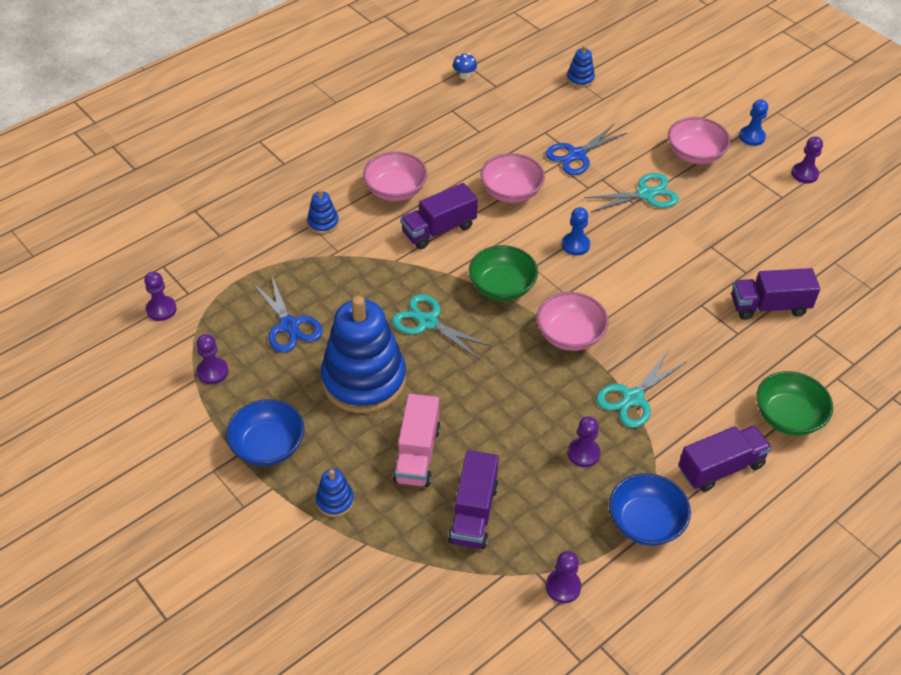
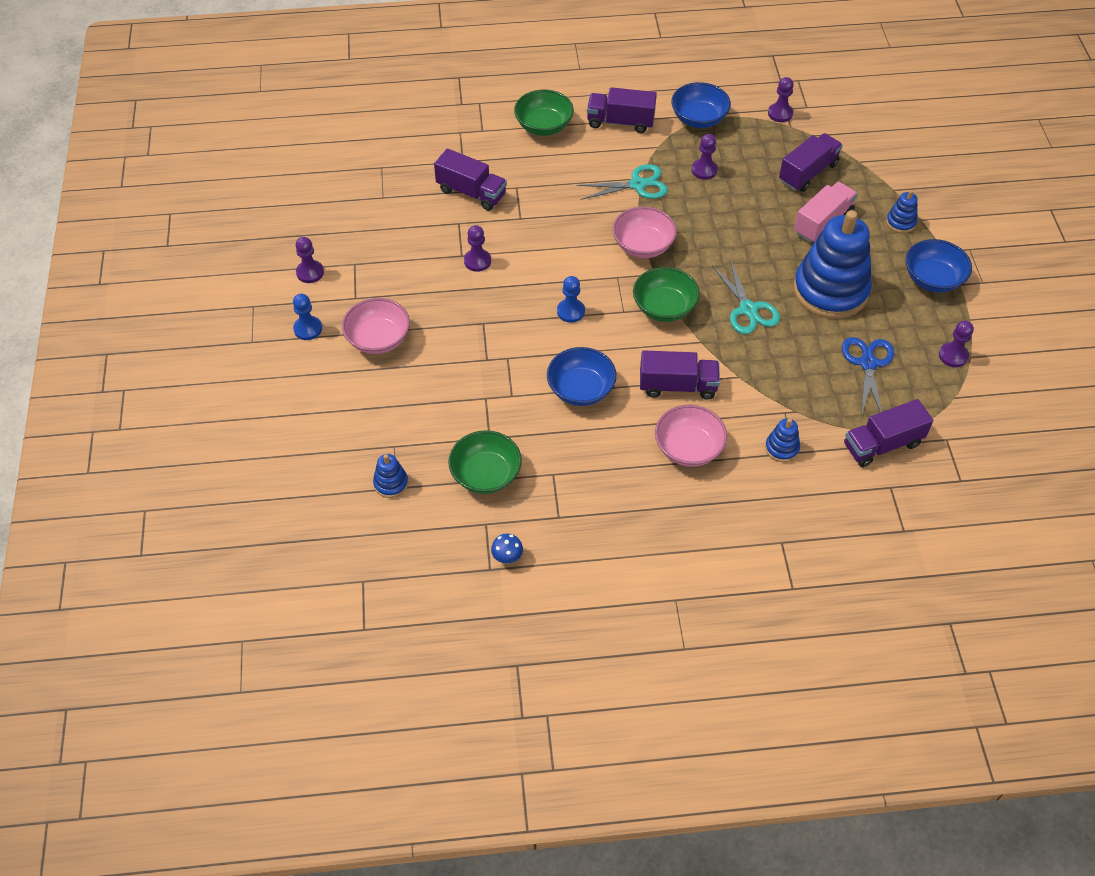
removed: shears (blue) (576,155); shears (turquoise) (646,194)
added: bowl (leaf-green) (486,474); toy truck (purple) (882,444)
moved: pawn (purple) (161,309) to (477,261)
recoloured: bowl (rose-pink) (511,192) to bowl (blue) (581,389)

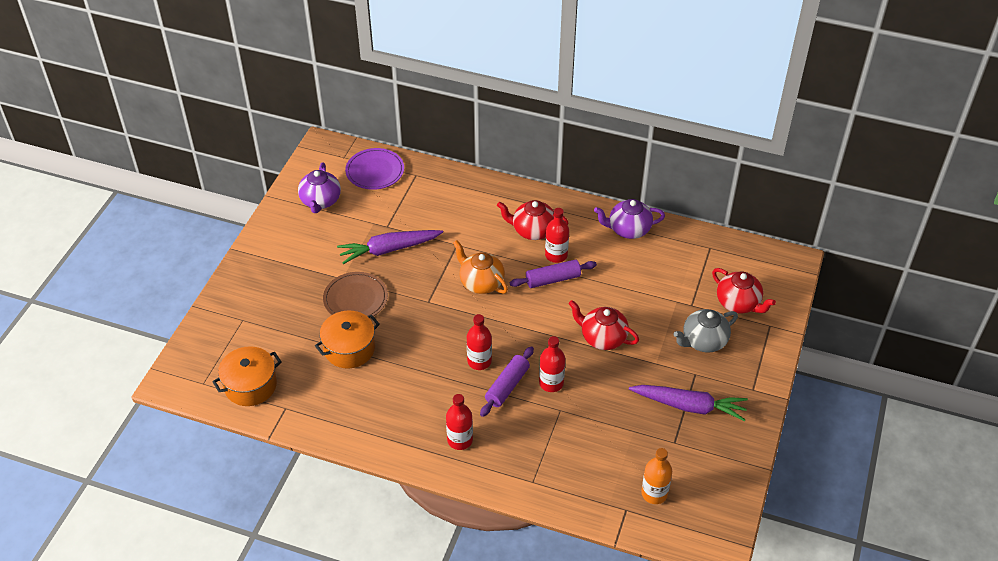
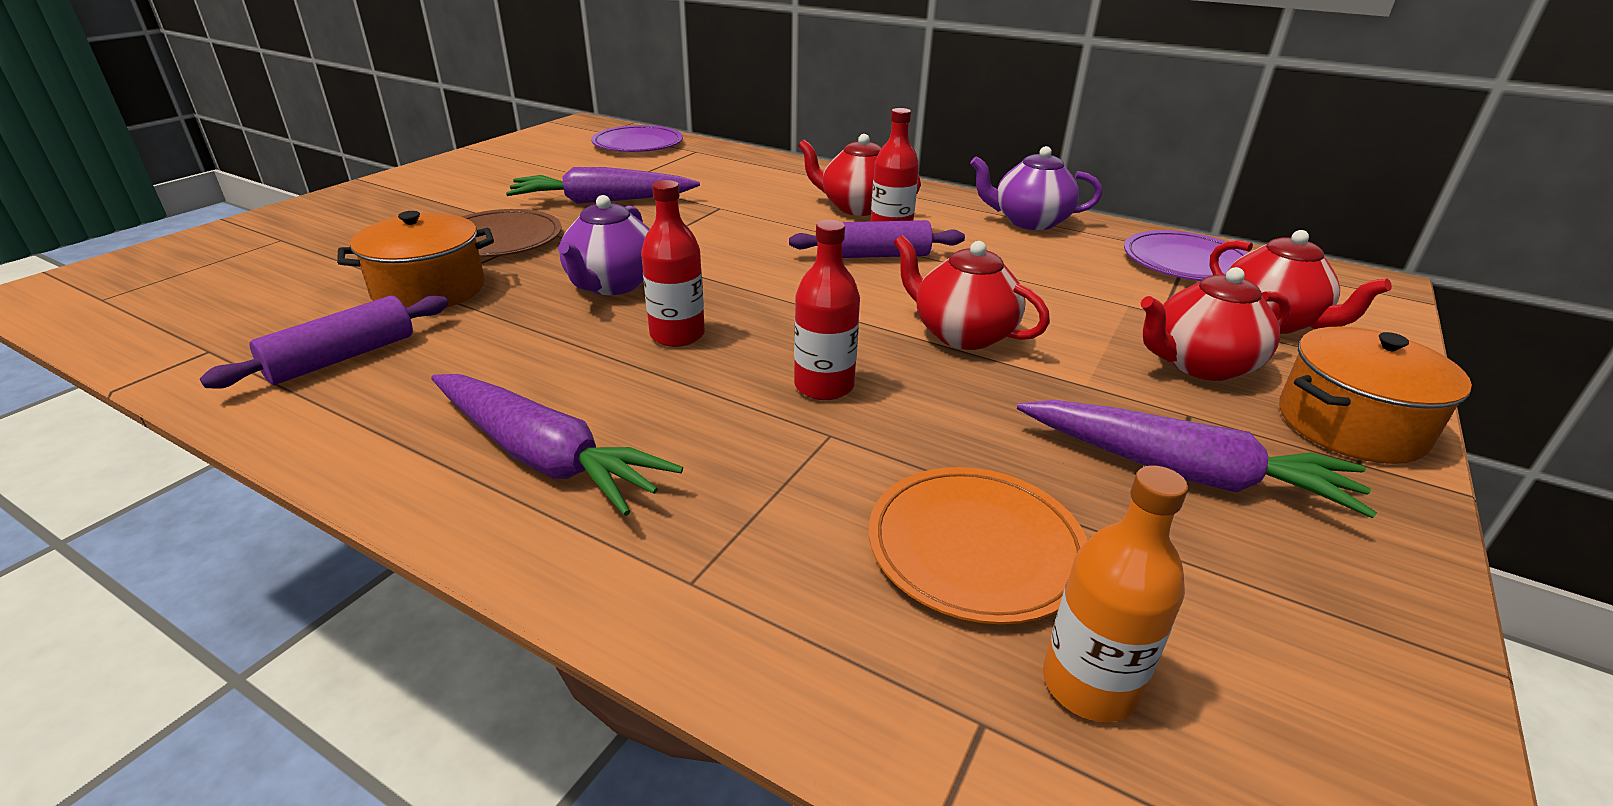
removed: tea pot (bright orange) (481,282)
added: plate (bright orange) (975,547); plate (purple) (1186,262)
moved: stockpot (bright orange) (250,385) to (1350,425); tea pot (purple) (320,201) to (612,284); rolling pin (purple) (507,386) to (342,358)
replaced: flask (crimson) (460,440) to toy carrot (purple) (544,456)
recoloured: tea pot (gray) (703,341) to tea pot (crimson) (1200,365)

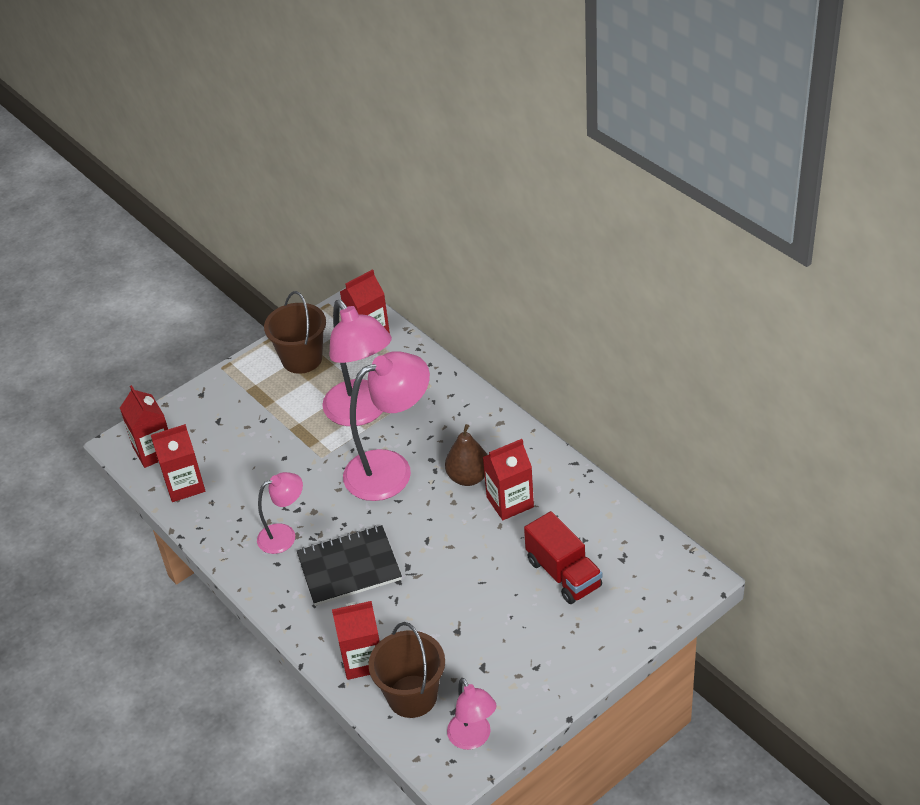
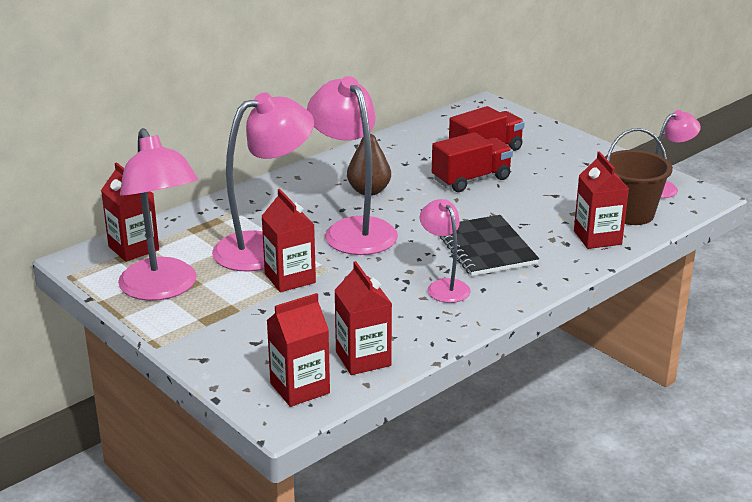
added: toy truck (crimson) (471,179)
moved: carton (crimson) (510,502) to (290,278)
replaced: bucket (russet) (302,359) to desk lamp (rose-pink) (163,289)

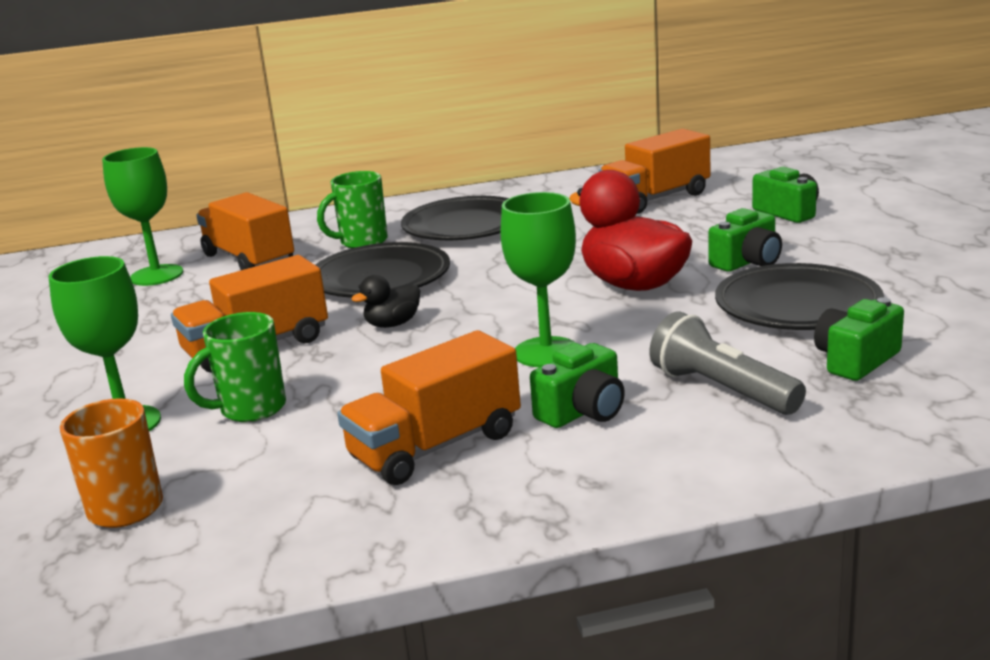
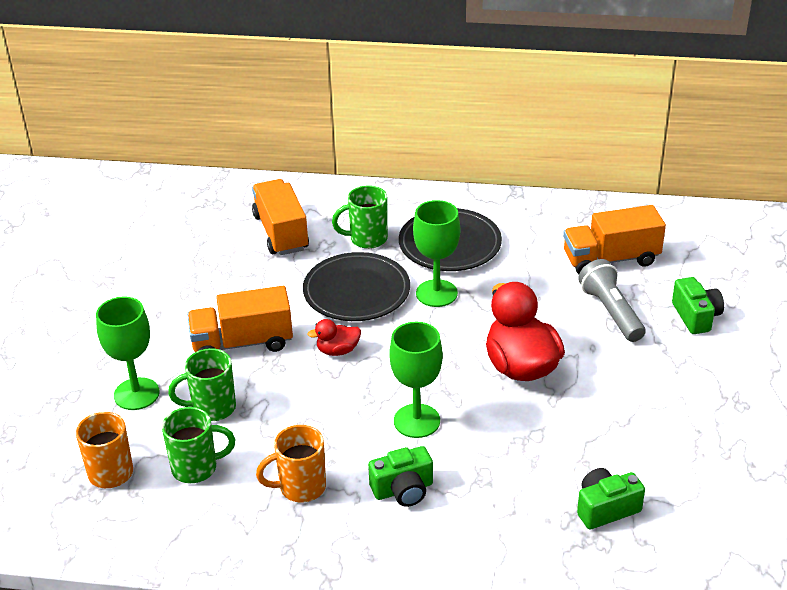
removed: camera (leaf-green) (747,262); plate (ebony) (797,306)
added: mug (leaf-green) (196,468)
moved: wine glass (leaf-green) (156,275) to (436,293); pocket torch (gray) (721,390) to (611,312)
replaced: toy truck (bright orange) (436,446) to mug (bright orange) (300,487)
recoloured: toy duck (ebony) (392,324) to toy duck (crimson) (337,350)

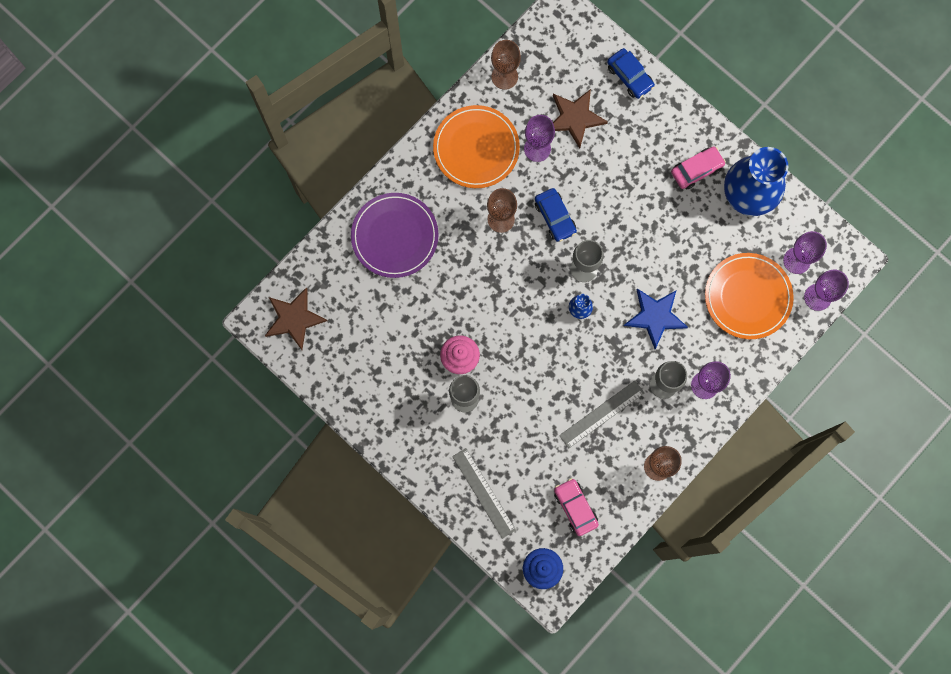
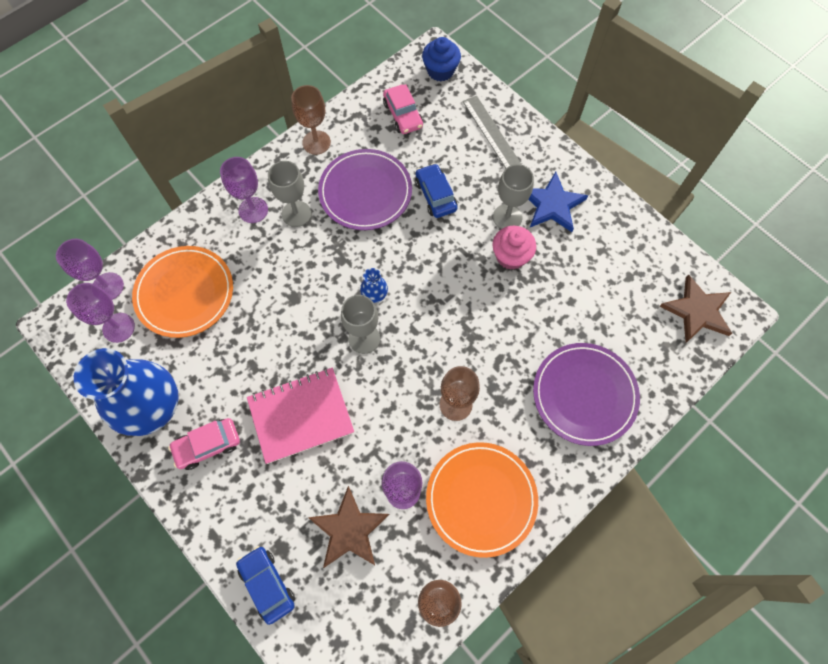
added: notebook (rose-pink) (301,415)
moved: automobile (blue) (555,217) to (435,195); star shape (blue) (655,316) to (552,205)
replaced: straightedge (gray) (601,414) to plate (purple) (365,192)

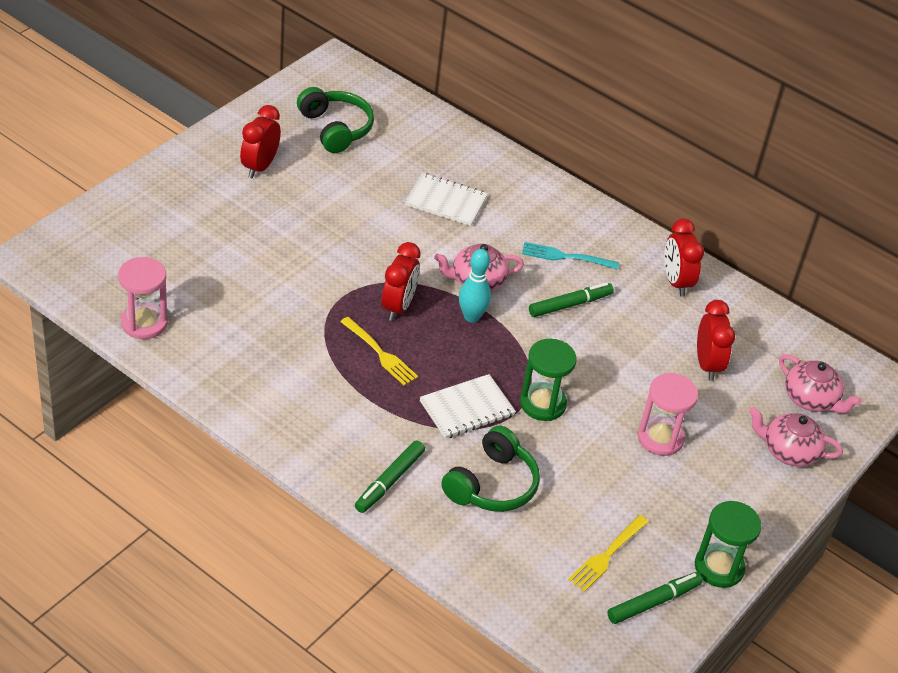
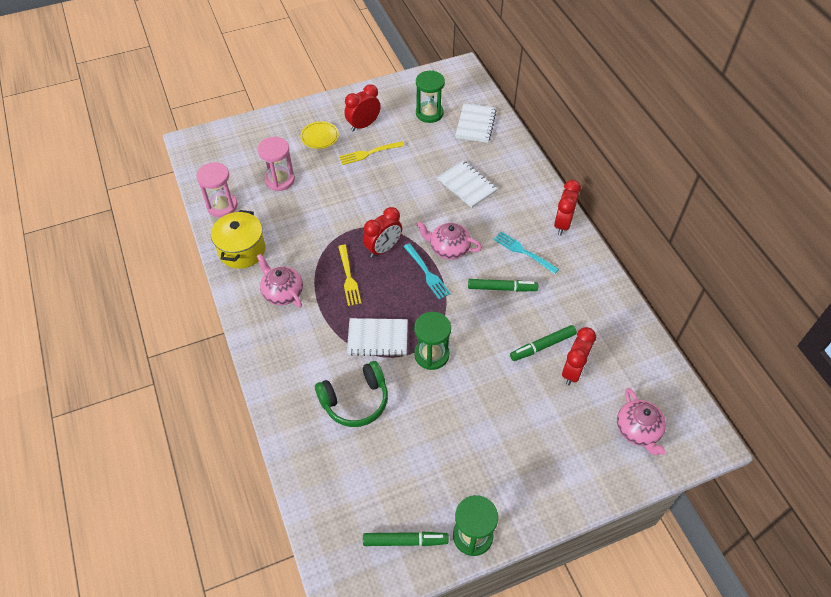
added: stockpot (yellow) (242,250); plate (yellow) (319,137); notebook (pure white) (475,124)
moved: felt pen (leaf-green) (389,481) to (542,346); table fork (yellow) (607,555) to (369,153); hourglass (rose-pink) (660,438) to (280,180); clock (crimson) (676,282) to (562,224); tea pot (rose-pink) (789,451) to (282,292)
replaced: over-ear headphones (leaf-green) (335,128) to hourglass (leaf-green) (429,113); skittle (turquoise) (471,317) to table fork (turquoise) (427,273)

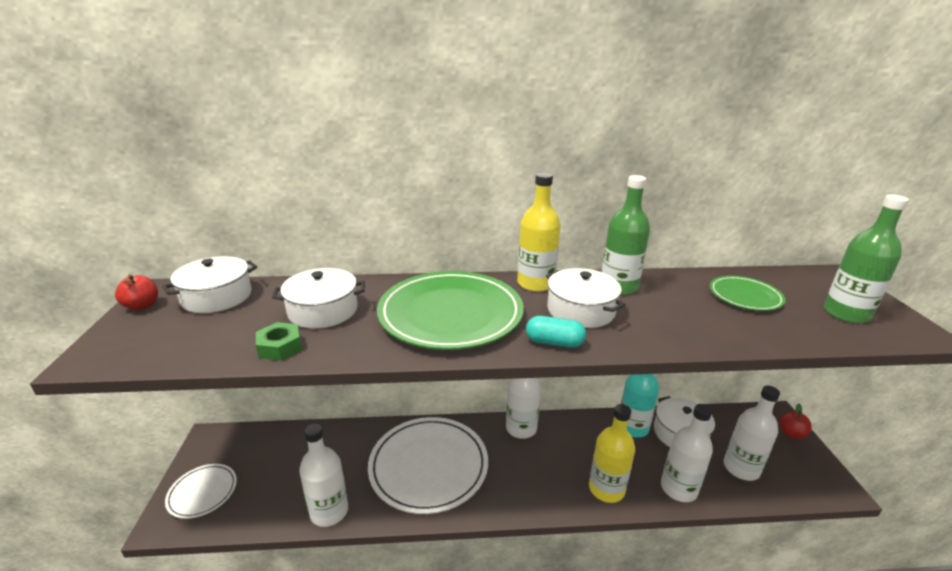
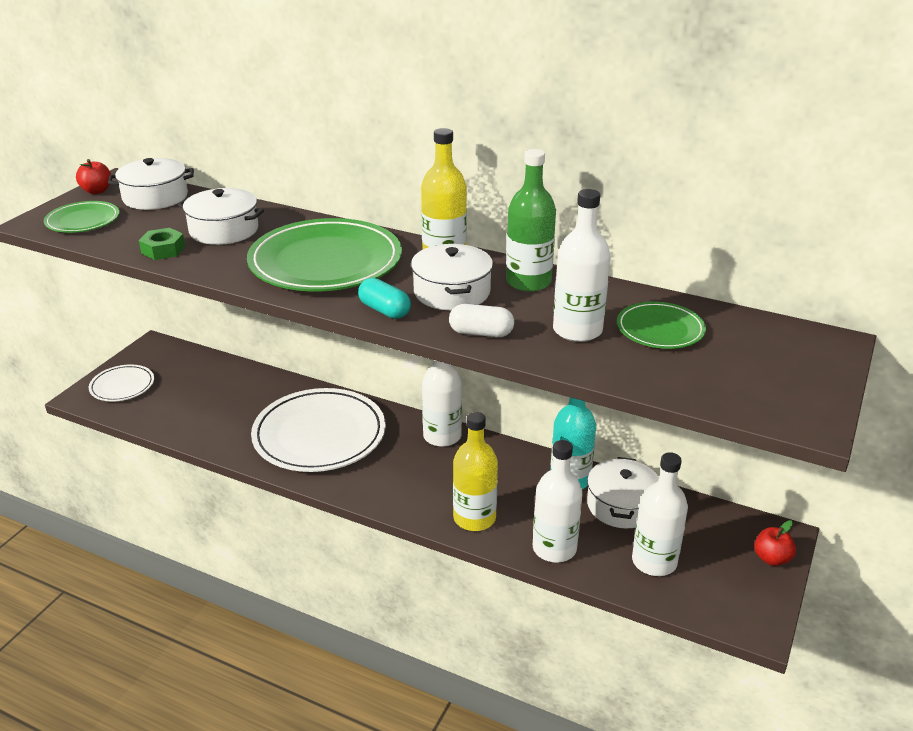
removed: flask (leaf-green) (846,313)
added: plate (leaf-green) (83,220); capsule (pure white) (481,333)
moved: flask (pure white) (329,511) to (577,330)

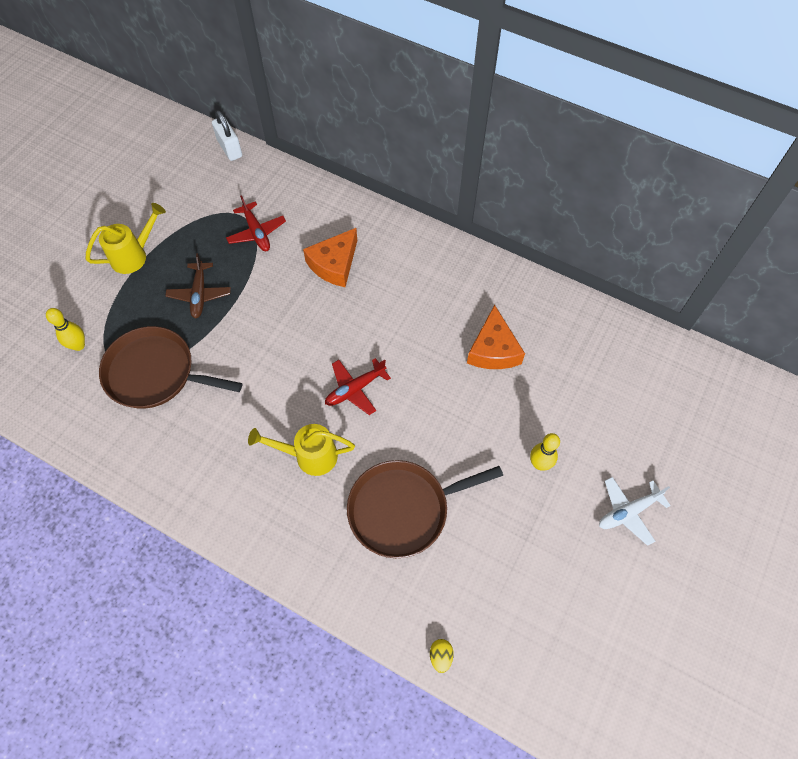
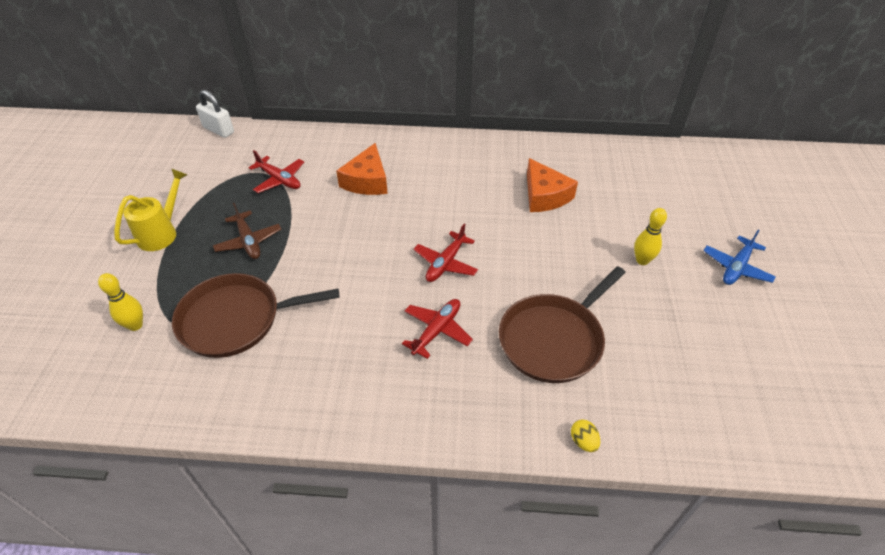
moved: egg (yellow) (441,656) to (583,441)
replaced: watering can (yellow) (309,456) to toy plane (crimson) (437,330)
recoloured: toy plane (pure white) (628,512) to toy plane (blue) (736,267)

